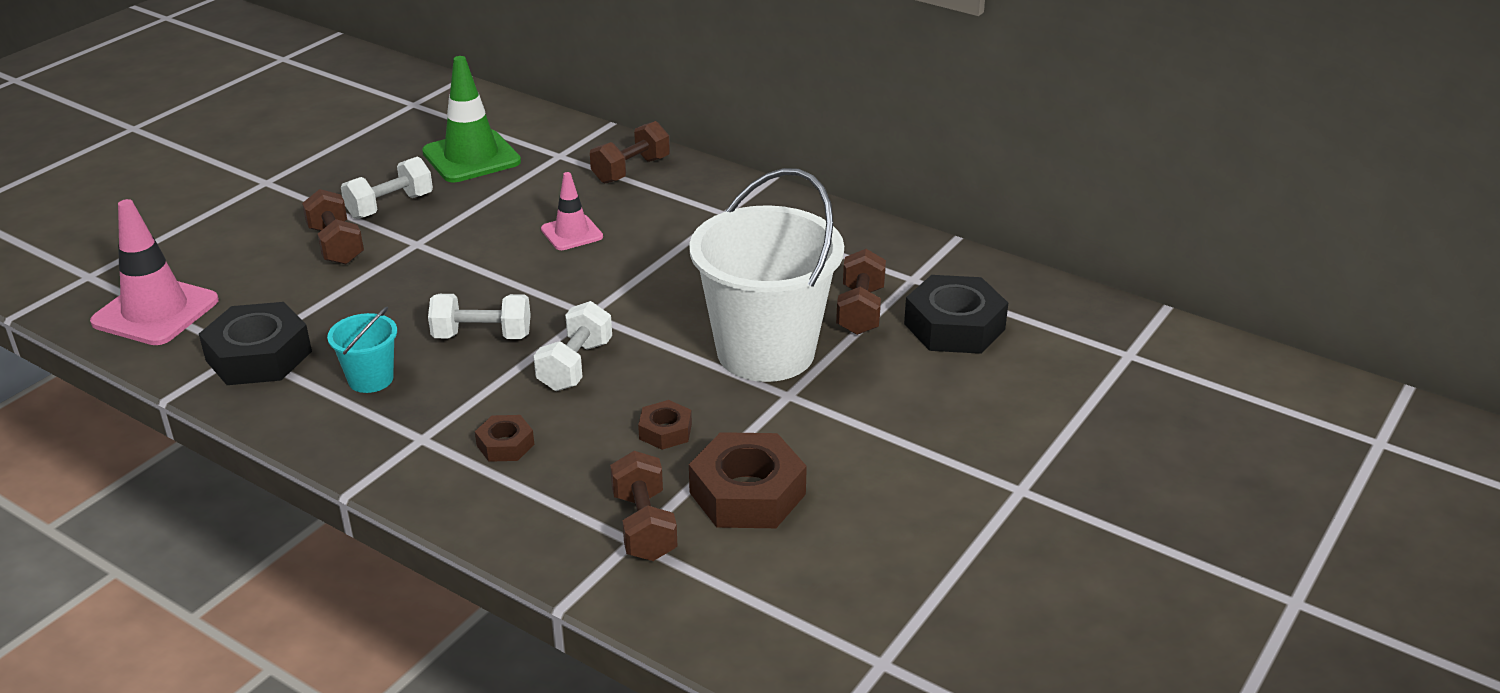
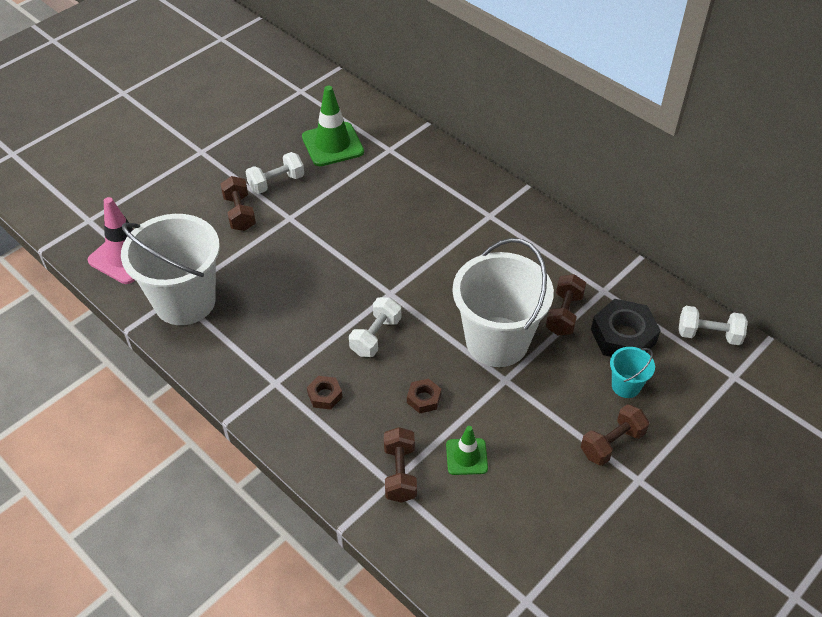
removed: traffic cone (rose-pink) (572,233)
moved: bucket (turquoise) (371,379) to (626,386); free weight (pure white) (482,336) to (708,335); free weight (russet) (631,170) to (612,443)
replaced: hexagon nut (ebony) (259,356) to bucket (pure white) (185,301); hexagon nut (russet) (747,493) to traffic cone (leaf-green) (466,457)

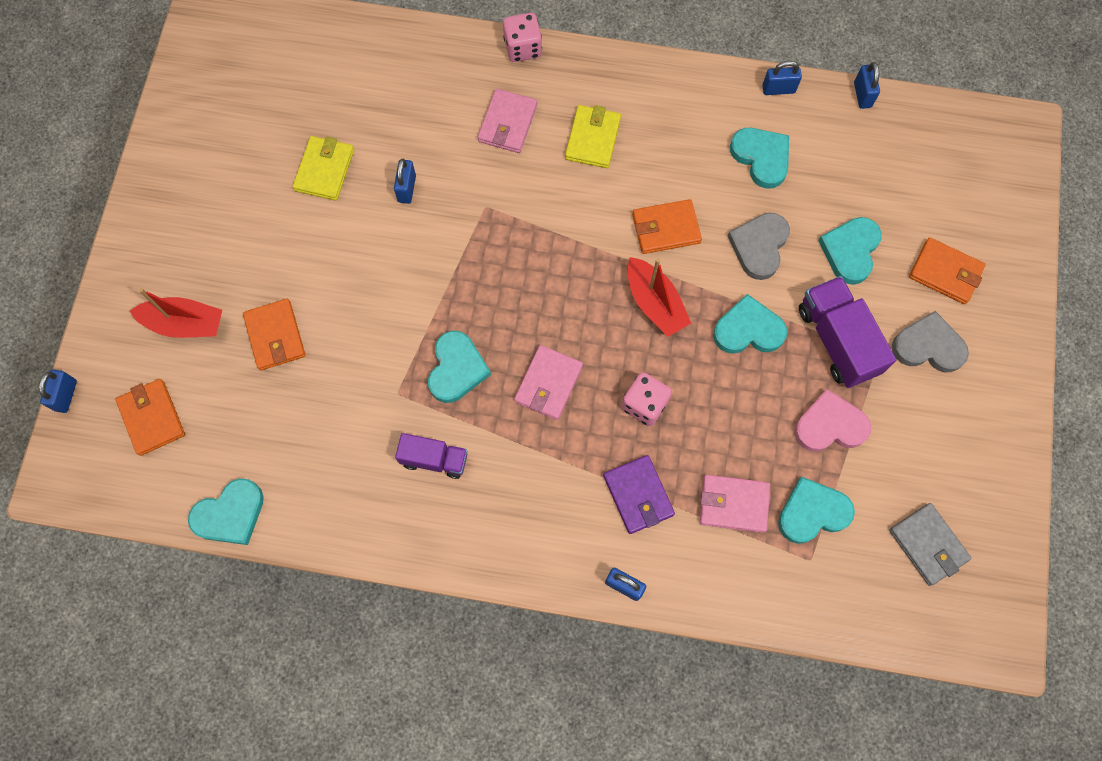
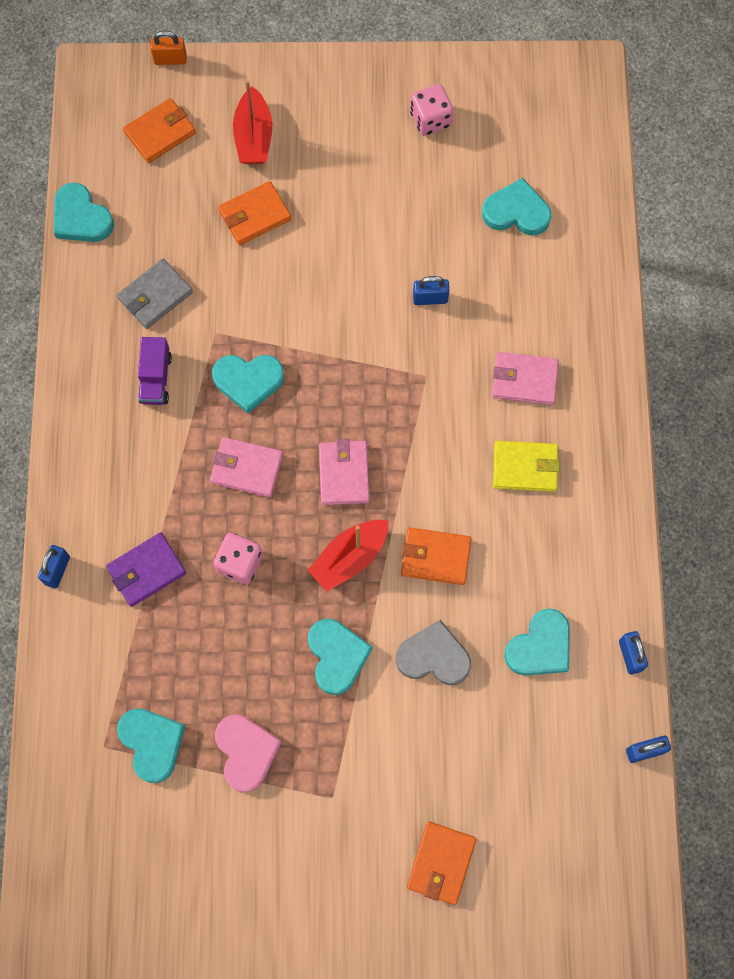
removed: billfold (yellow) (324,170); toy truck (purple) (837,340); heart shape (gray) (928,346)
moved: die (rose-pink) (523,48) to (430,120); billfold (rose-pink) (733,504) to (344,474); heart shape (turquoise) (850,251) to (516,212); billfold (gray) (927,545) to (155,295)
recoloured: lock (blue) (66,395) to lock (bright orange) (170,59)
turned: billfold (bright orange) (666,228) = (435,557) 60 degrees counterclockwise

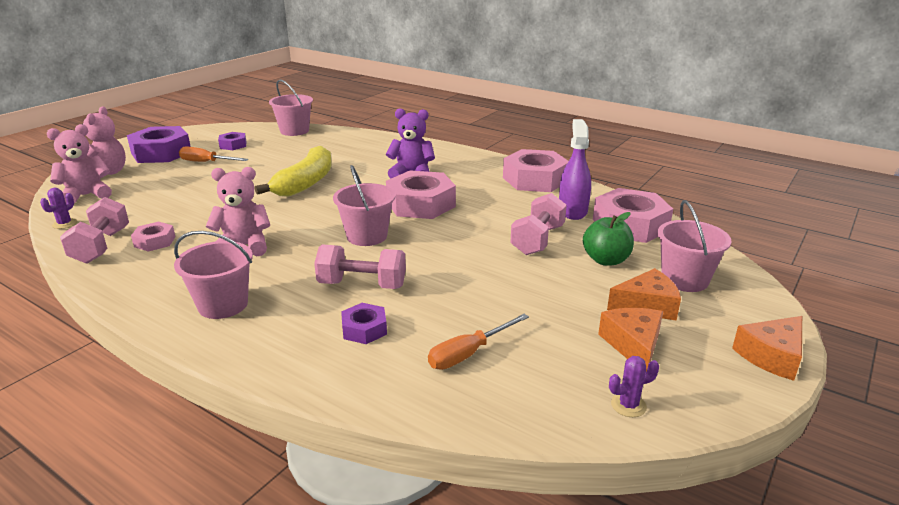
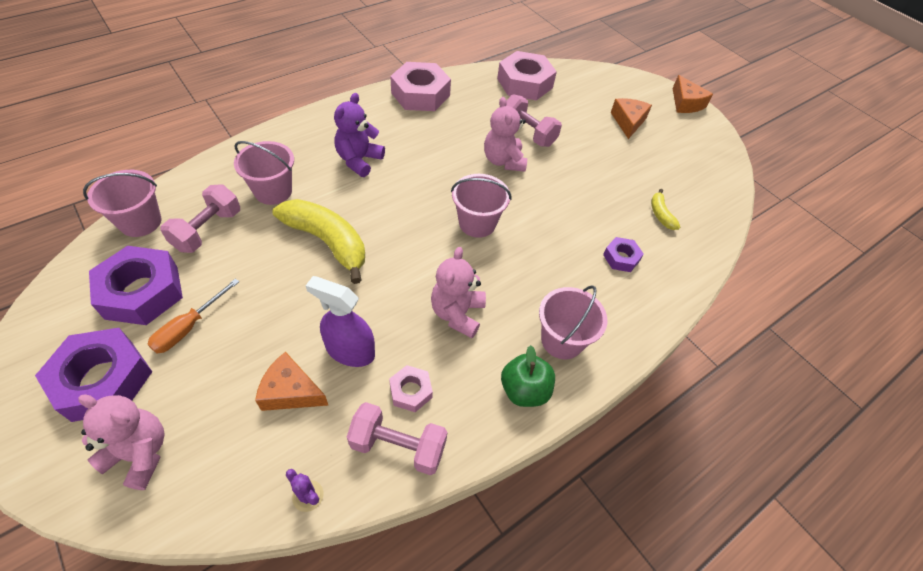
removed: hexagon nut (rose-pink) (420,204); saguaro cactus (purple) (628,405)
moved: stuffed bear (rose-pink) (86,195) to (503,161); free weight (rose-pink) (362,285) to (207,230); sprayer (purple) (572,211) to (350,351); toy apple (leaf-green) (606,260) to (524,390); piece of cheese (bright orange) (633,345) to (291,391); bucket (rose-pink) (684,279) to (273,191)
replaced: hand screwdriver (bright orange) (468,353) to banana (yellow) (660,214)
resized: hexagon nut (purple) (233,145) = (142,292) x1.98

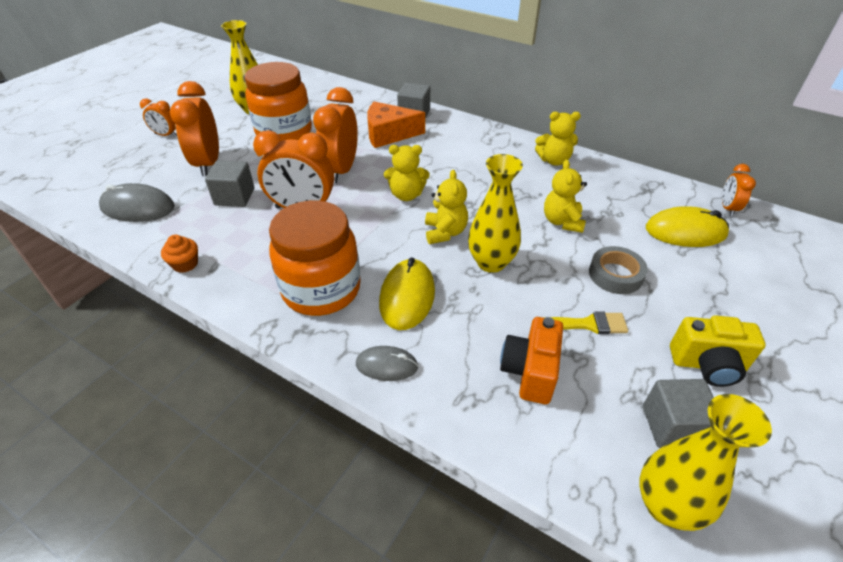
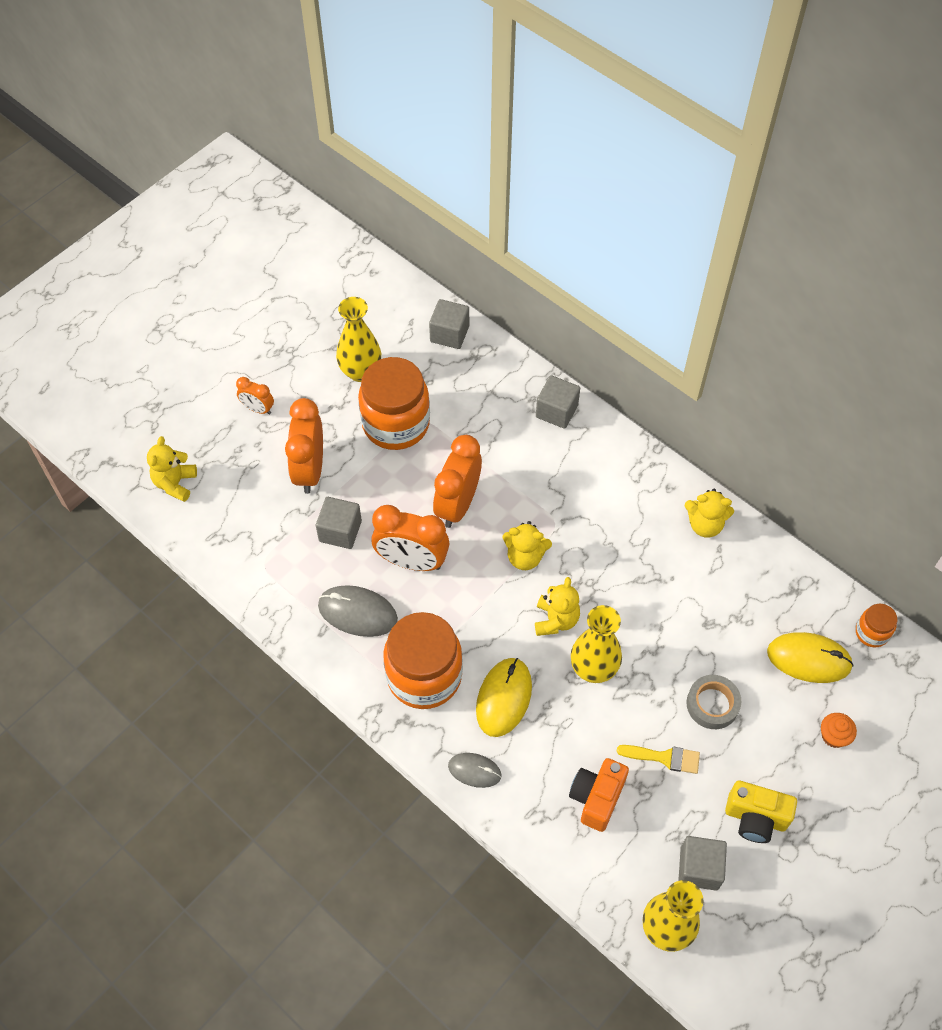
removed: piece of cheese (bright orange) (389,134)
added: cube (gray) (449,334)
moved: computer mouse (gray) (138,207) to (357,612); cupcake (bright orange) (185,264) to (834,736); stuffed bear (yellow) (562,222) to (175,483)
replaced: clock (bright orange) (727,208) to preserve jar (bright orange) (871,632)

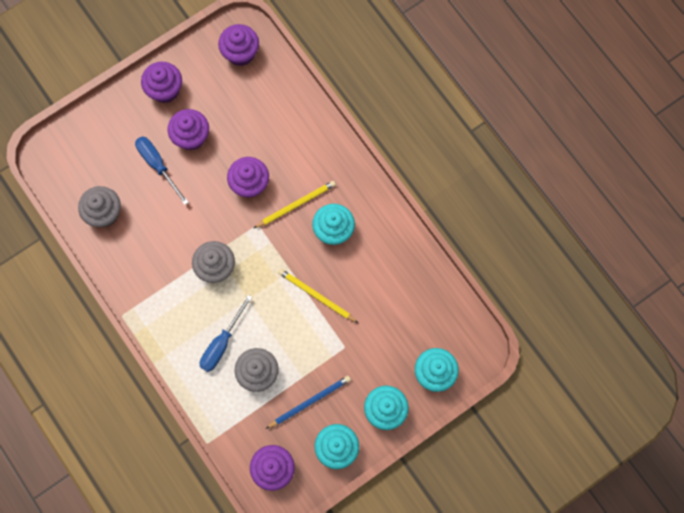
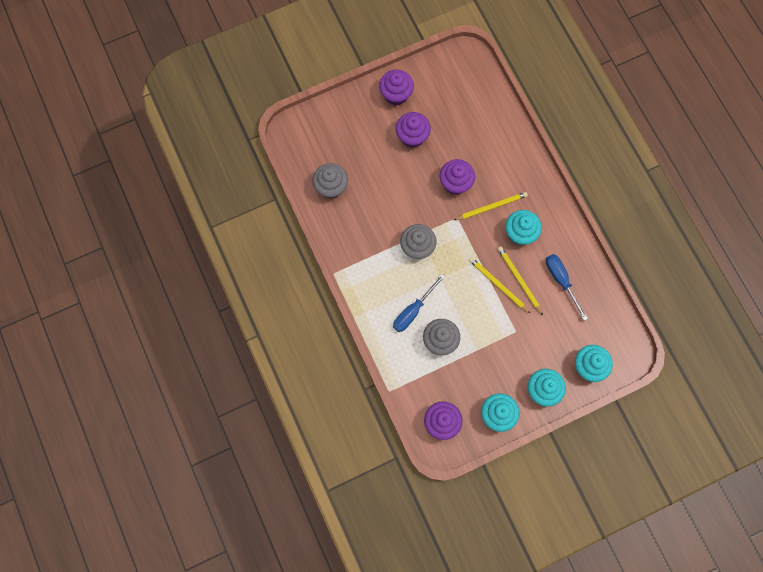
removed: cupcake (purple) (240,53); lead pencil (blue) (310,401)
added: lead pencil (yellow) (519,280)
moved: hand screwdriver (blue) (158,165) to (561,281)

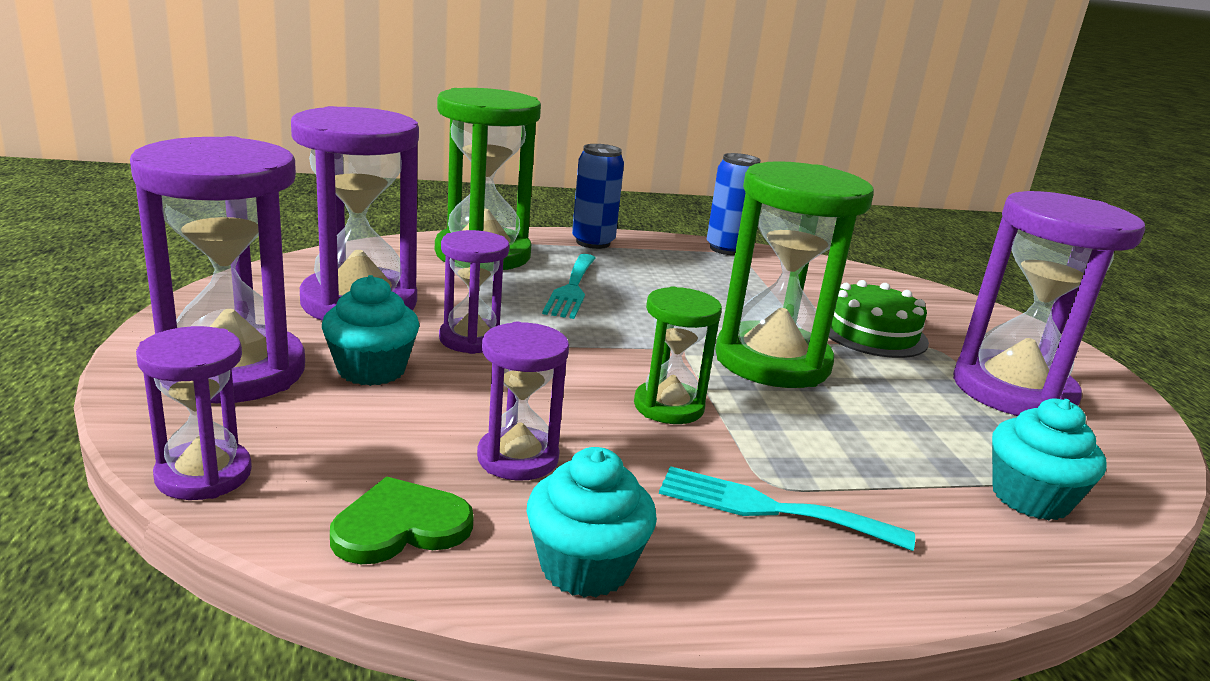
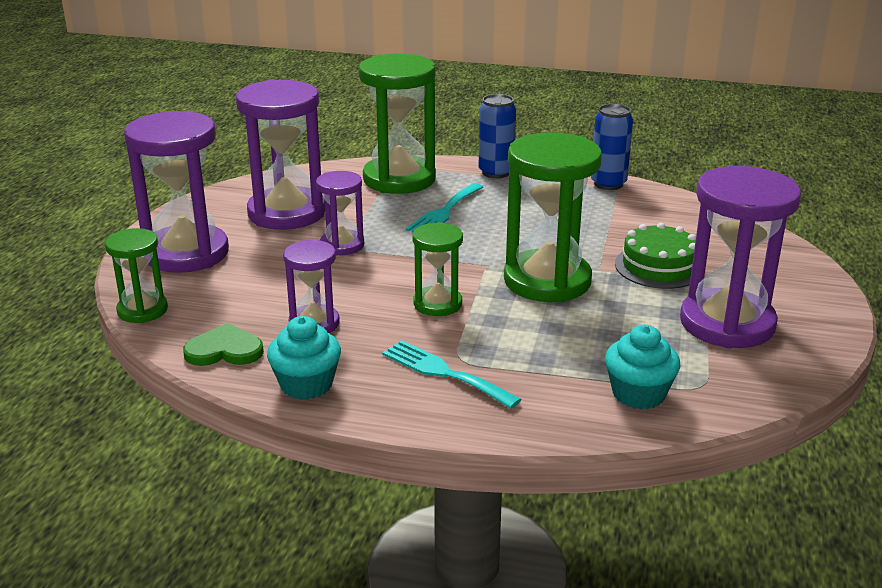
removed: cupcake (turquoise) (371,370)
recoloured: hourglass (purple) (204,475) to hourglass (leaf-green) (142,310)

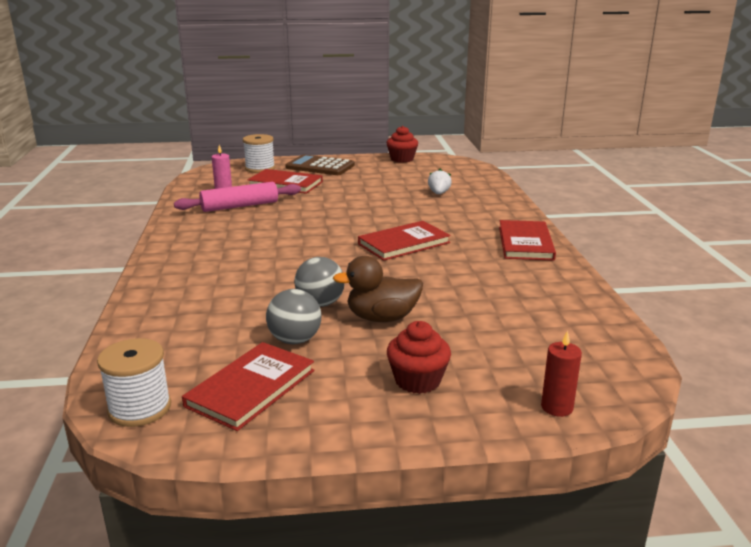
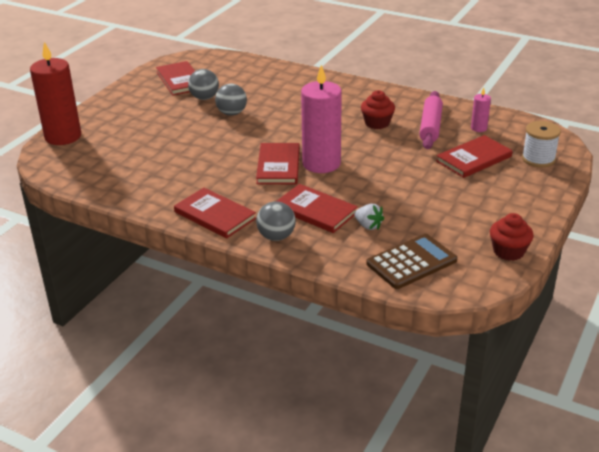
removed: bobbin (pure white) (140,408); toy duck (russet) (382,318)
added: ball (gray) (276,237); book (crimson) (315,211); pillar candle (rose-pink) (321,163)
moved: calculator (russet) (320,166) to (411,262); cupcake (crimson) (417,380) to (377,123)
resized: pillar candle (crimson) (557,407) = (63,136) x2.24

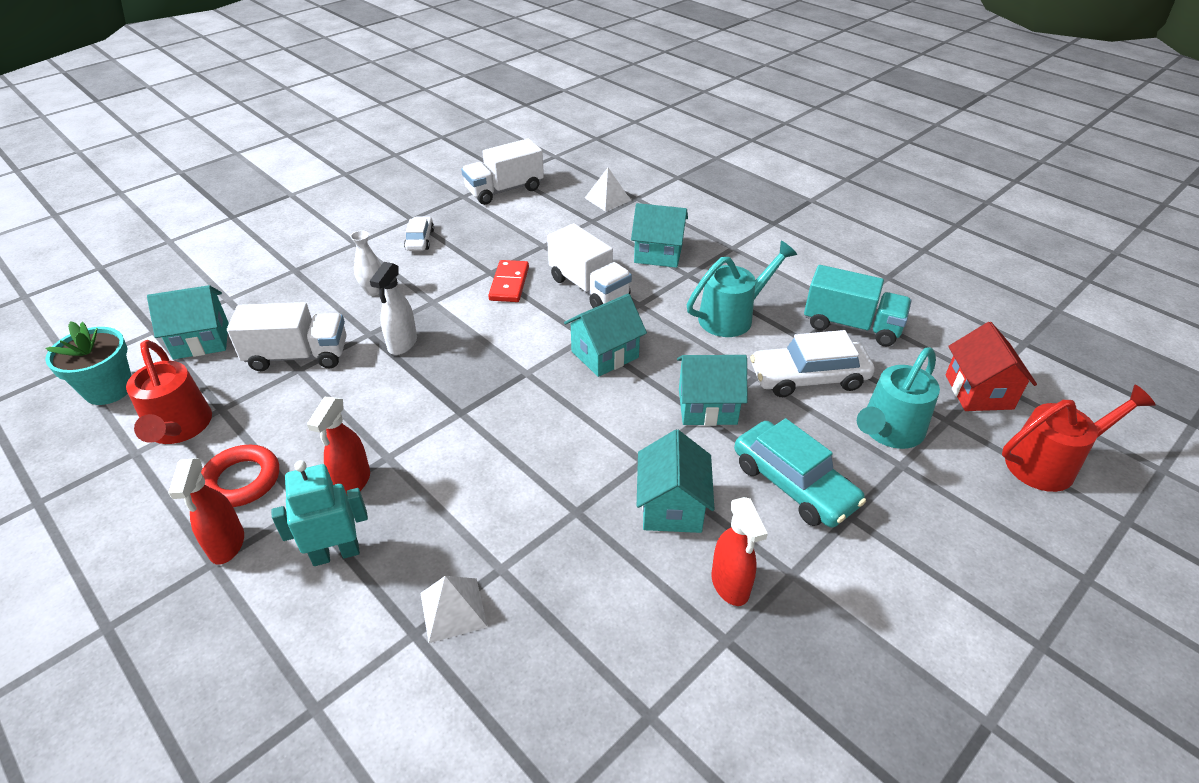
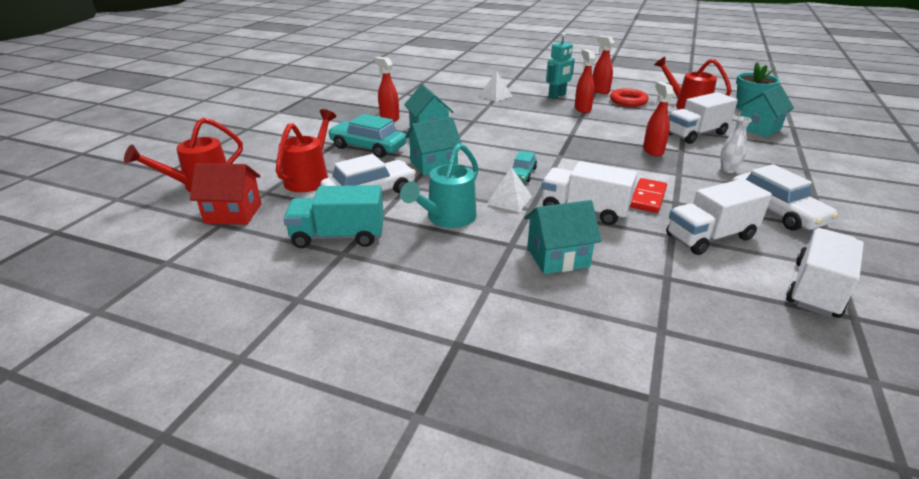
added: toy truck (pure white) (710,237)
moved: pyramid shape (pure white) (607,199) to (509,200)
replaced: toy house (turquoise) (605,354) to automobile (turquoise) (522,174)
recoloured: sprayer (pure white) (402,344) to sprayer (crimson) (653,151); watering can (turquoise) (888,431) to watering can (crimson) (310,178)
turned: domino tile (crimson) (509,283) = (647,198) 45 degrees clockwise; toy house (crimson) (978,392) = (233,213) 60 degrees counterclockwise
resized: automobile (pure white) (420,240) = (776,211) x1.77

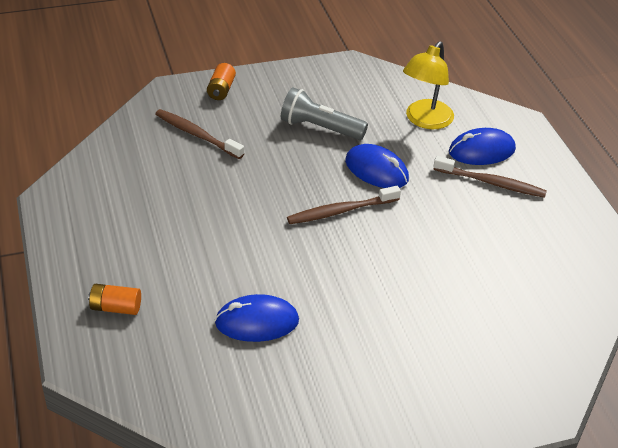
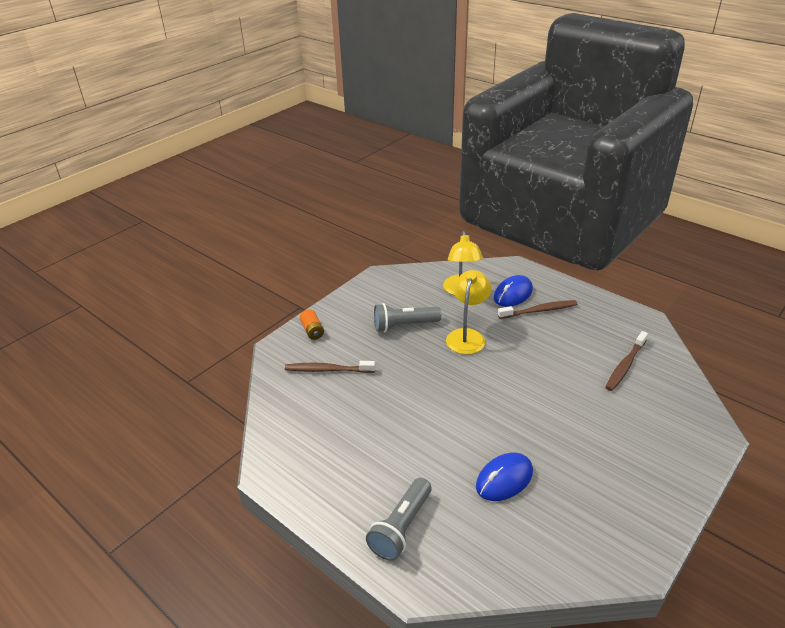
moved: toothbrush (russet) (341,211) to (625,365)
replaced: power cell (bright orange) (116,307) to pocket torch (gray) (401,527); computer mouse (blue) (376,170) to desk lamp (yellow) (467,336)

